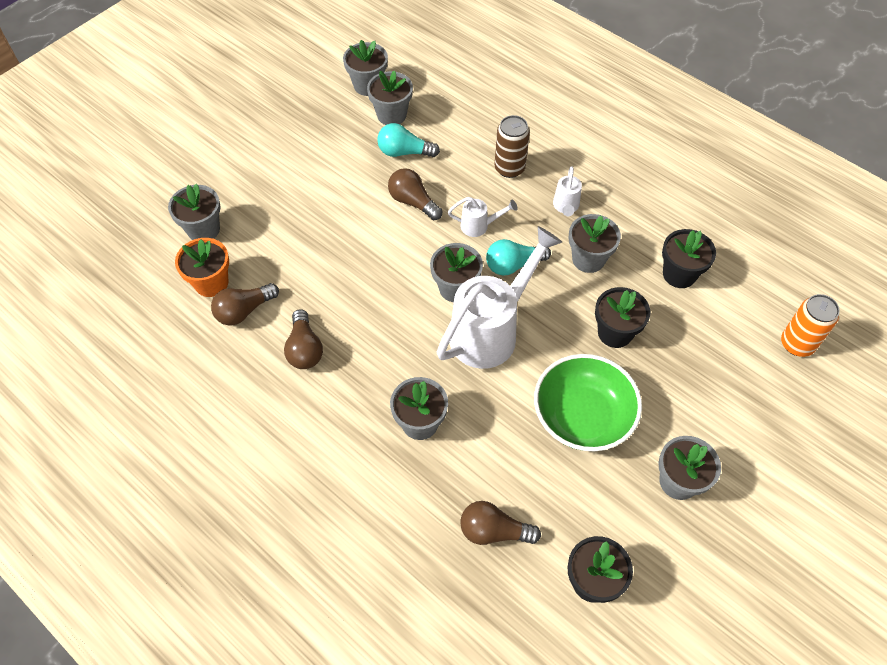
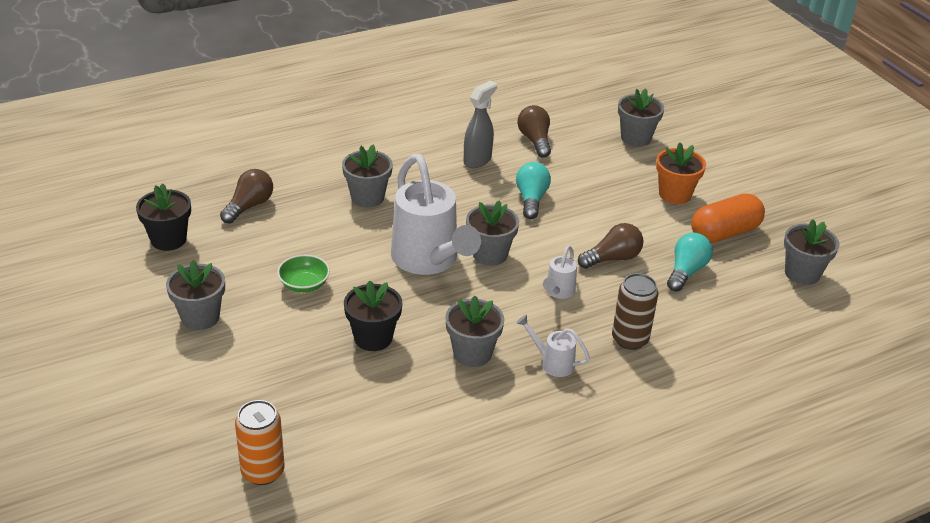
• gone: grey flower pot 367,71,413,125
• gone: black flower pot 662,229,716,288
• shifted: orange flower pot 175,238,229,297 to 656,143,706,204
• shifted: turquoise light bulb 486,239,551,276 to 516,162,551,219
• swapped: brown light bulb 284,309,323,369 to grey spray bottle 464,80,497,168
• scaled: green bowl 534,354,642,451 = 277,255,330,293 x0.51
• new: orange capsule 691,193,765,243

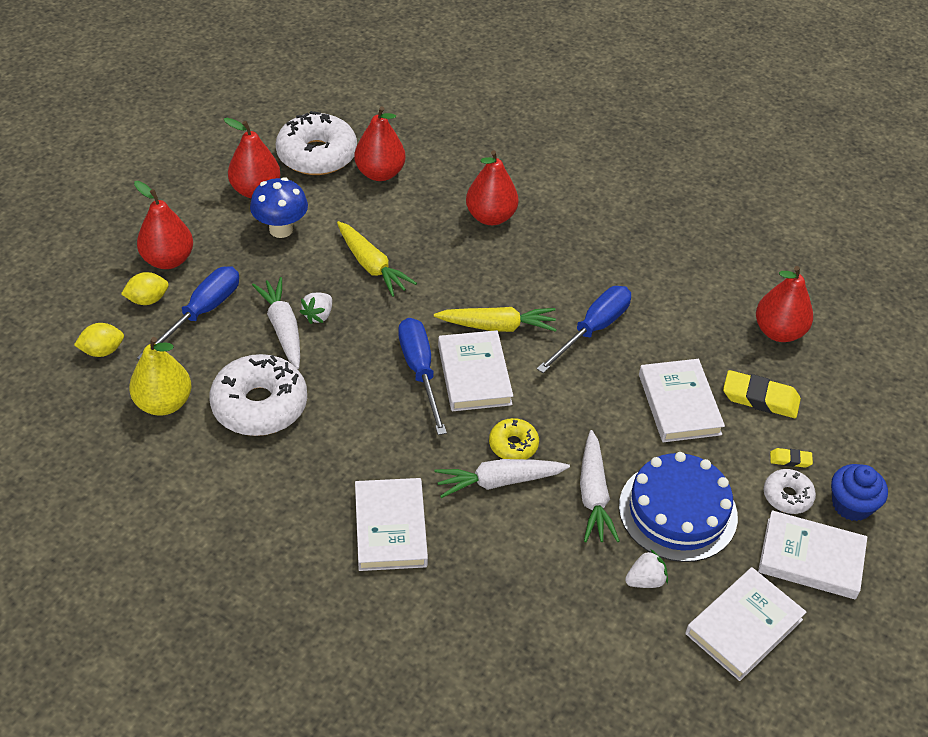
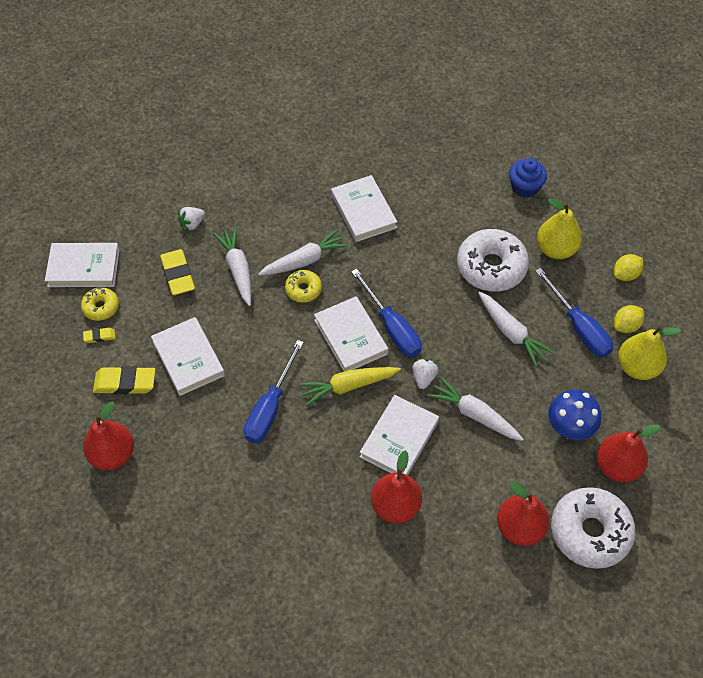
• repainted: red pear 134,181,193,269 to yellow pear 618,326,681,380
• repainted: yellow carrot 337,221,417,297 to white carrot 427,376,523,441
• rotated: blue screwdriver 137,266,239,359 = 535,268,613,357 45 degrees counterclockwise
• shifted: white strawberry 300,293,332,324 to 412,359,438,389
• swapped: blue cake 619,452,738,562 to yellow eraser 160,249,195,295
• shifted: blue cupcake 831,464,888,521 to 509,158,547,198
• repainted: white donut 764,469,816,514 to yellow donut 81,287,119,321
• shifted: white book 685,567,806,681 to 360,395,439,475

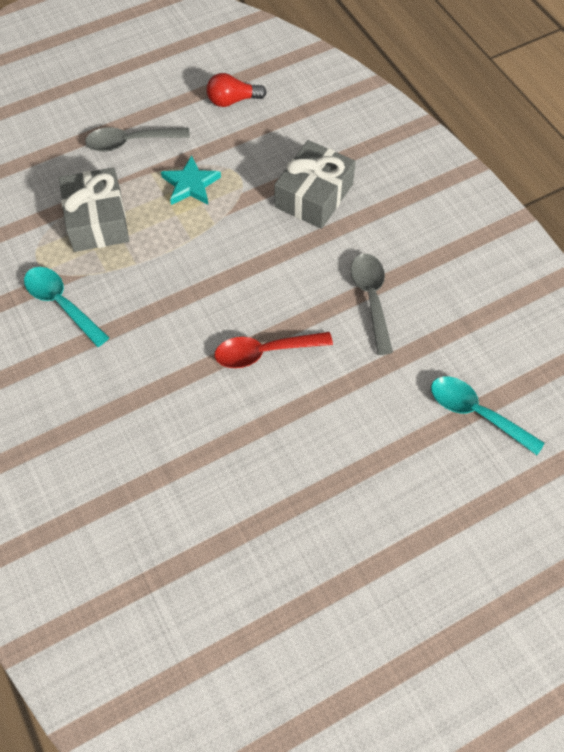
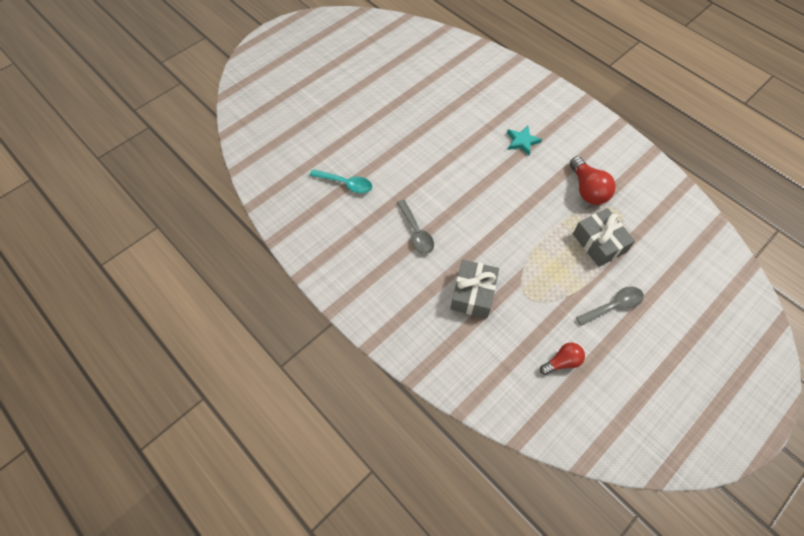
• shifted: turquoise star 161,155,221,205 to 507,126,542,155
• swapped: turquoise spoon 24,267,110,347 to red light bulb 570,156,616,205
• gone: red spoon 215,332,333,368

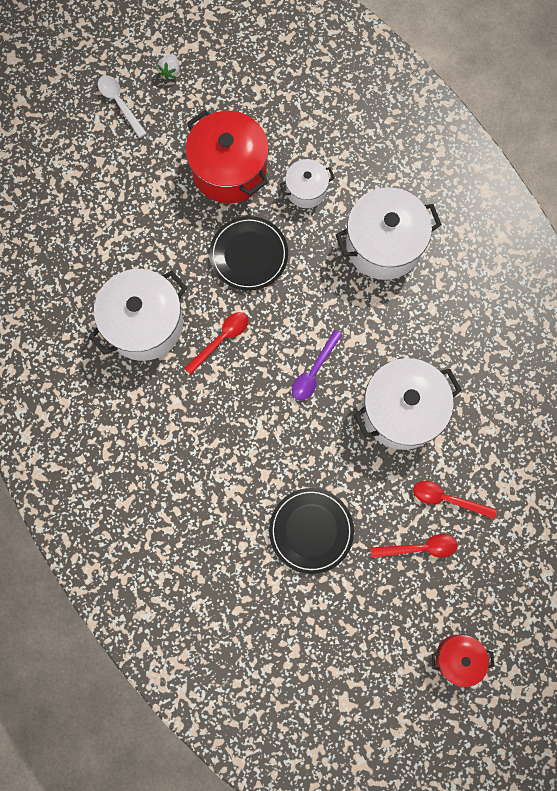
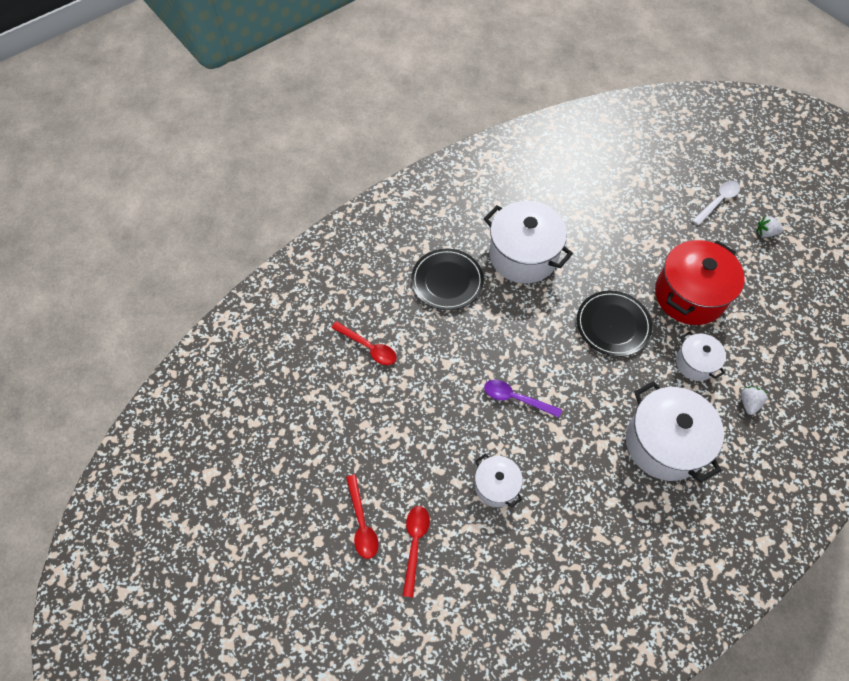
• shifted: red spoon 184,312,248,374 to 331,321,397,365
• scaled: white pot 354,358,462,450 = 475,453,523,507 x0.54
• shifted: black plate 269,488,354,574 to 411,249,484,310
• gone: red pot 432,635,494,687
• new: white strawberry 741,387,767,415

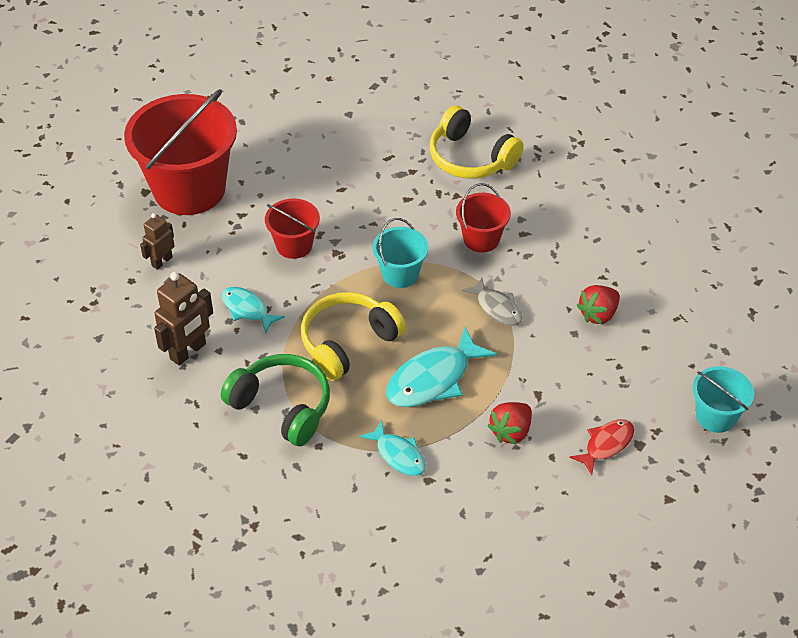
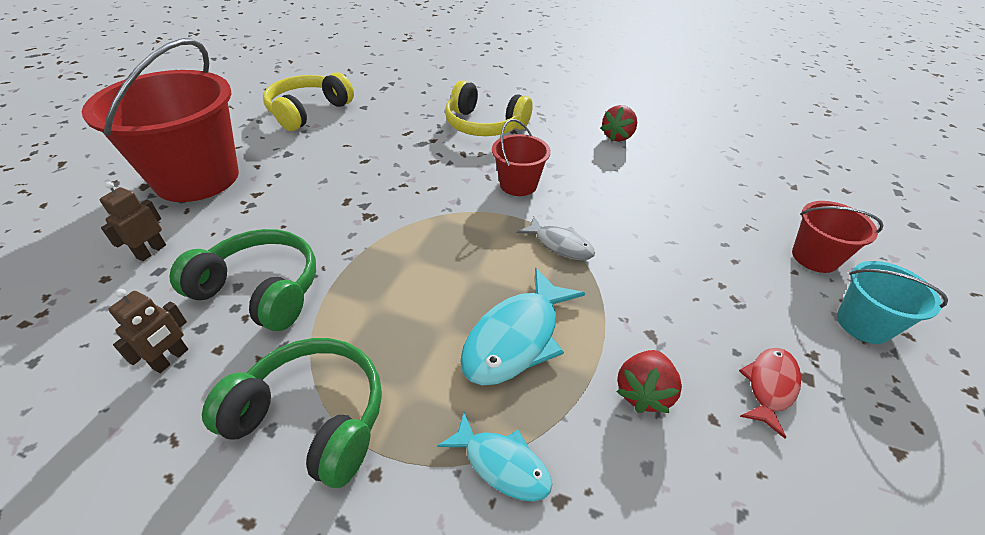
• shifted: red bucket 265,198,320,259 to 792,201,883,273
• gone: turquoise bucket 373,218,428,288
• scaled: brown robot 154,272,213,366 = 108,289,188,373 x0.62
• shifted: red strawberry 576,285,620,325 to 601,105,637,142
• swapped: turquoise fish 222,287,285,333 to green headphones 169,229,316,331
• shifted: yellow headphones 301,292,406,381 to 263,72,354,131

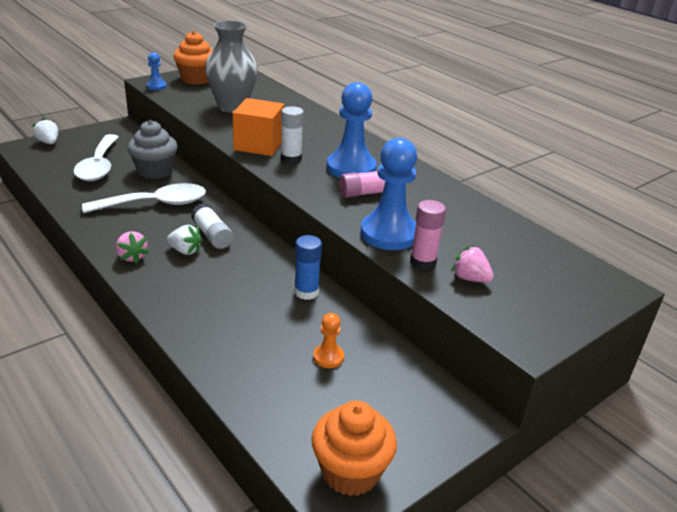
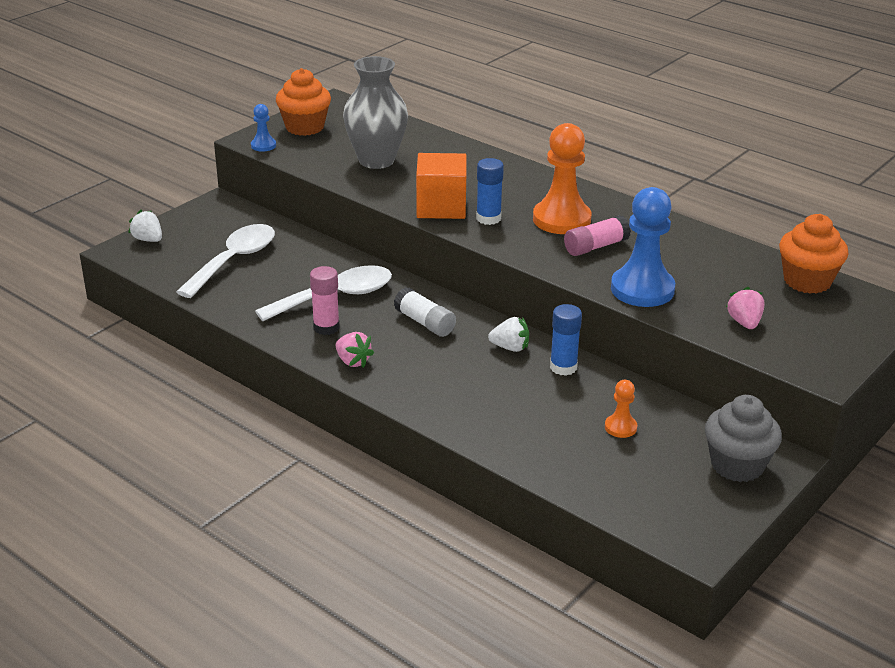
• repainted: blue pawn 327,82,377,178 to orange pawn 533,123,592,234
• repainted: white glue stick 281,106,304,164 to blue glue stick 476,158,504,225
• shifted: grey cupcake 128,120,178,179 to 705,395,782,482
• rotated: white spoon 73,134,118,181 = 176,224,275,298 135 degrees counterclockwise
• shifted: pink glue stick 410,200,446,270 to 310,266,340,335
• shifted: white strawberry 167,225,202,255 to 488,317,529,352
• rotated: pink strawberry 452,246,494,283 = 726,287,765,329 60 degrees clockwise
• shifted: orange cupcake 312,401,397,496 to 779,214,848,294

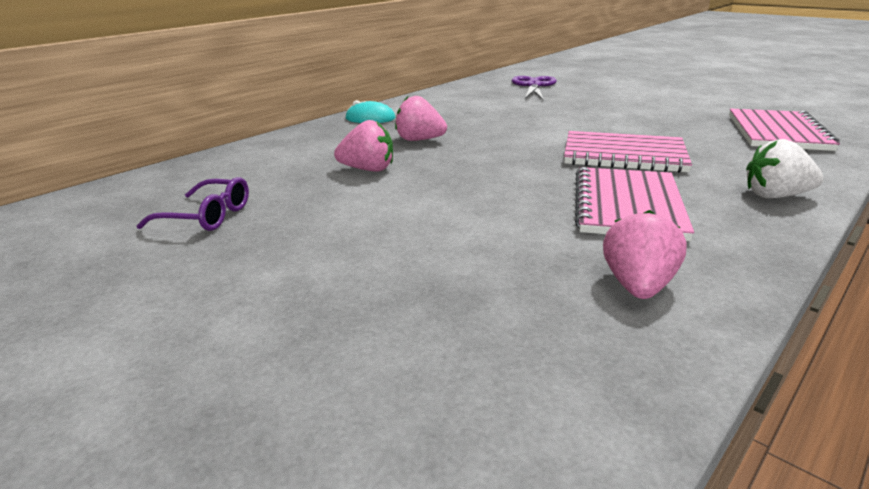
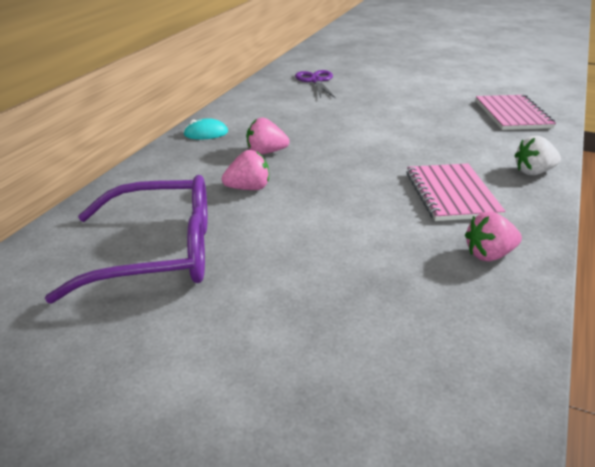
• gone: pink notebook 564,131,692,173
• scaled: purple glasses 137,177,249,231 = 45,175,207,304 x2.22
• rotated: pink strawberry 603,210,687,299 = 465,212,522,261 105 degrees counterclockwise

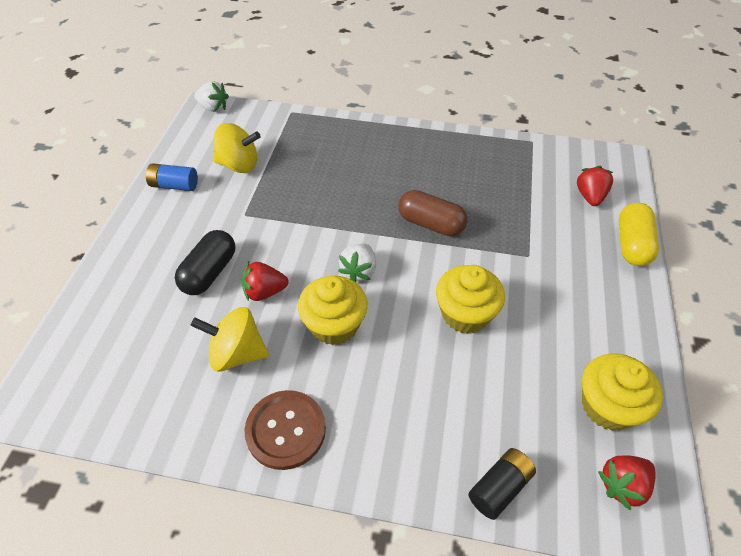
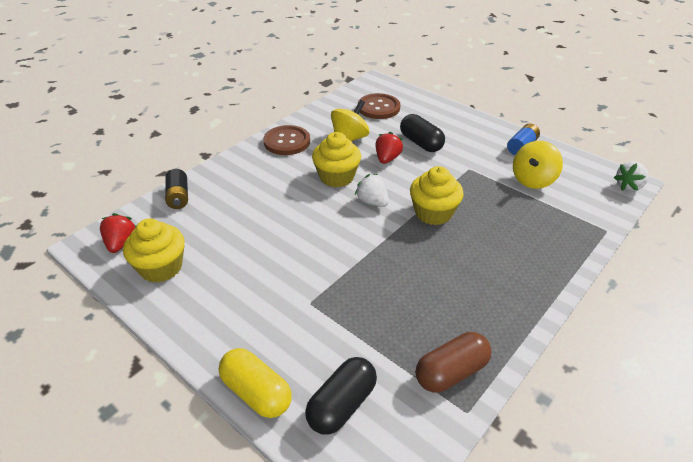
• swapped: red strawberry 577,166,613,206 to black capsule 305,357,377,435
• shifted: brown capsule 398,190,468,236 to 416,332,491,393
• shifted: yellow cupcake 436,265,505,334 to 410,166,464,225
• new: brown button 358,93,400,119

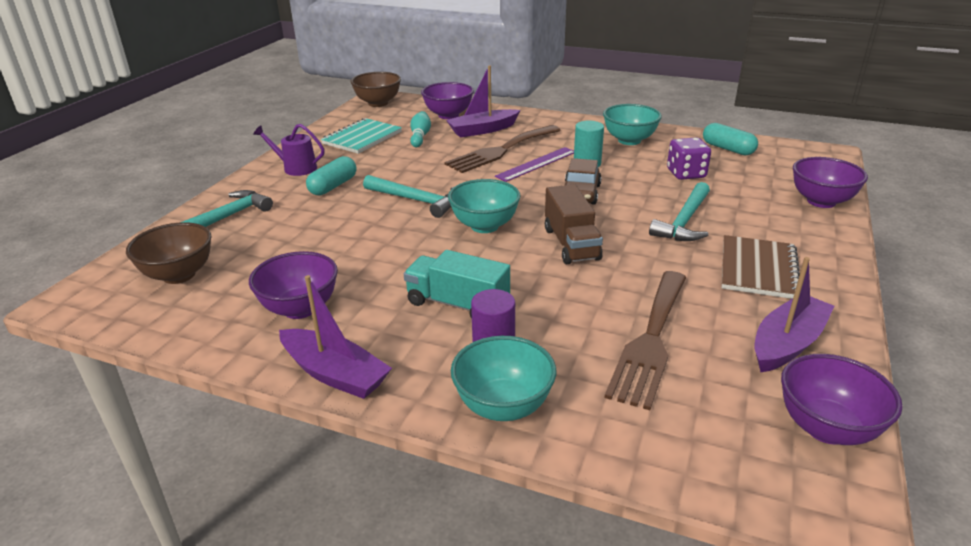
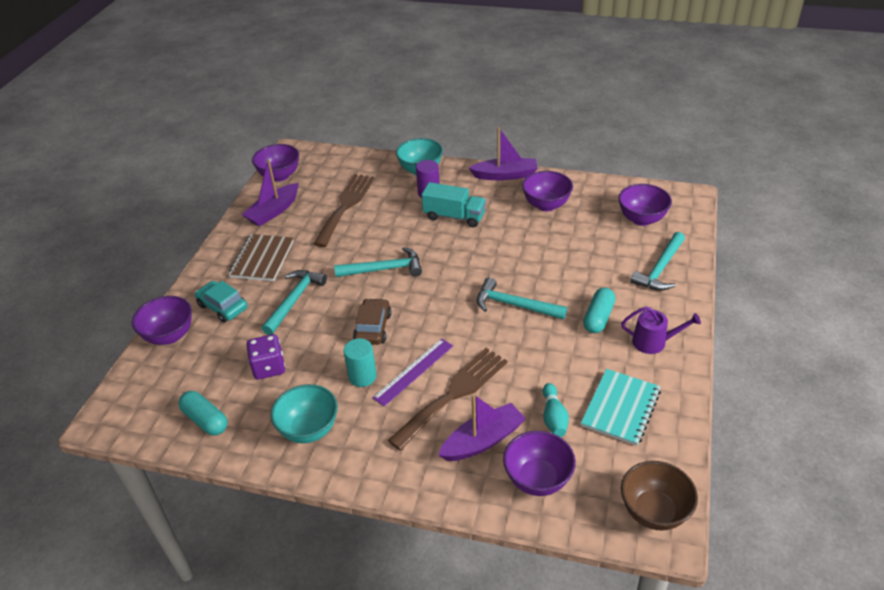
• gone: turquoise bowl 448,179,520,233
• swapped: brown truck 545,184,603,264 to turquoise hammer 334,247,422,277
• repainted: brown bowl 126,222,211,284 to purple bowl 618,184,672,226
• rotated: purple boat 279,275,392,399 = 469,127,538,180 150 degrees clockwise
• new: turquoise car 195,281,248,323

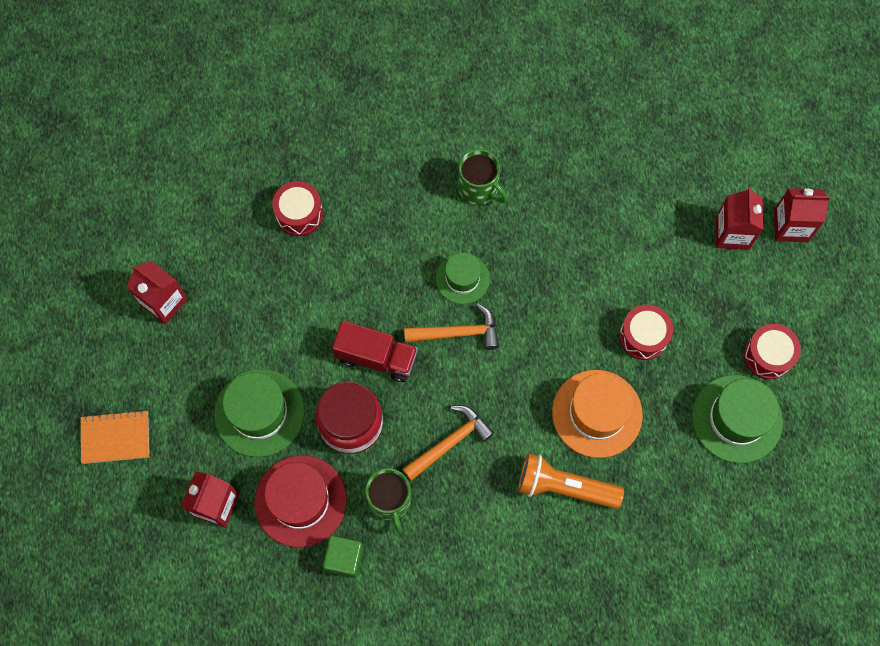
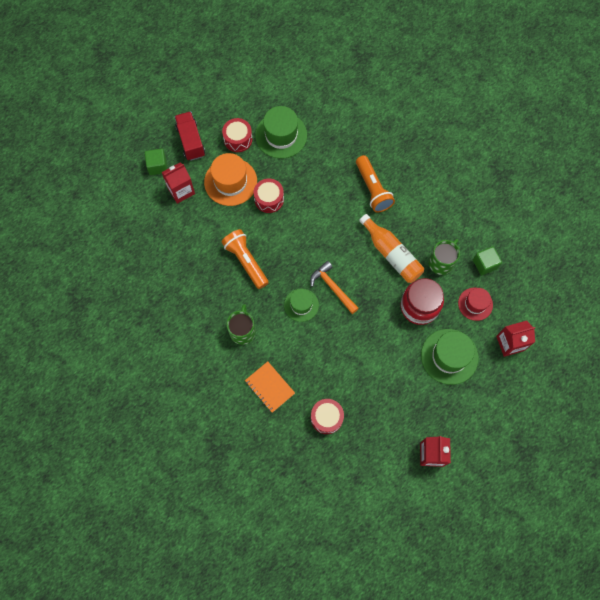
• swapped: red carton 774,188,830,242 to green cube 145,149,168,175
• shifted: red truck 332,321,418,382 to 175,111,205,161
• shifted: orange hat 552,370,643,458 to 204,153,257,206
• swapped: orange hammer 402,405,494,481 to orange bottle 359,214,424,283
• shifted: orange notebook 81,410,149,464 to 245,361,295,413
• scaled: red hat 254,455,347,547 = 458,288,493,321 x0.62
• new: orange flashlight 222,229,269,289

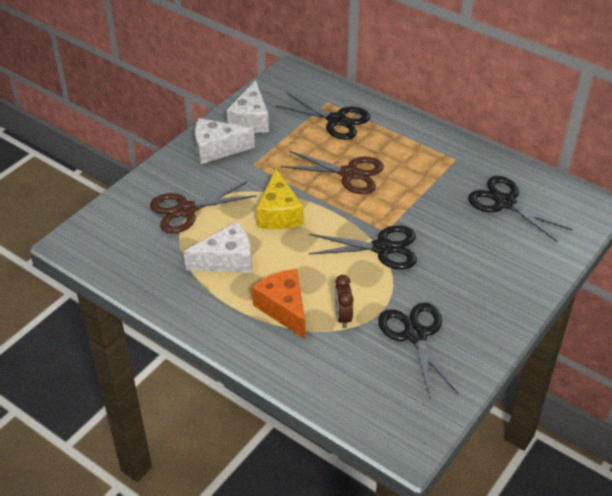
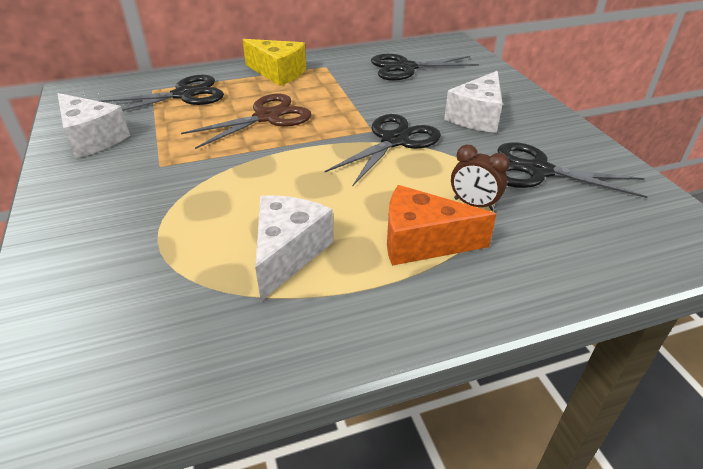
• shifted: white cheese 195,118,255,164 to 444,71,503,133
• shifted: yellow cheese 257,169,304,229 to 243,39,306,86
• gone: brown scissors 150,182,257,234

